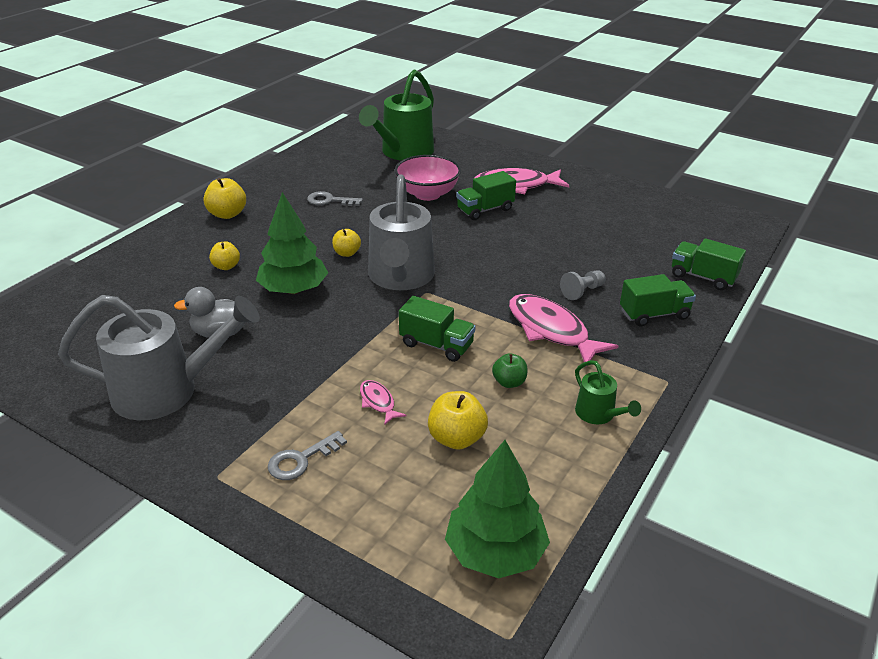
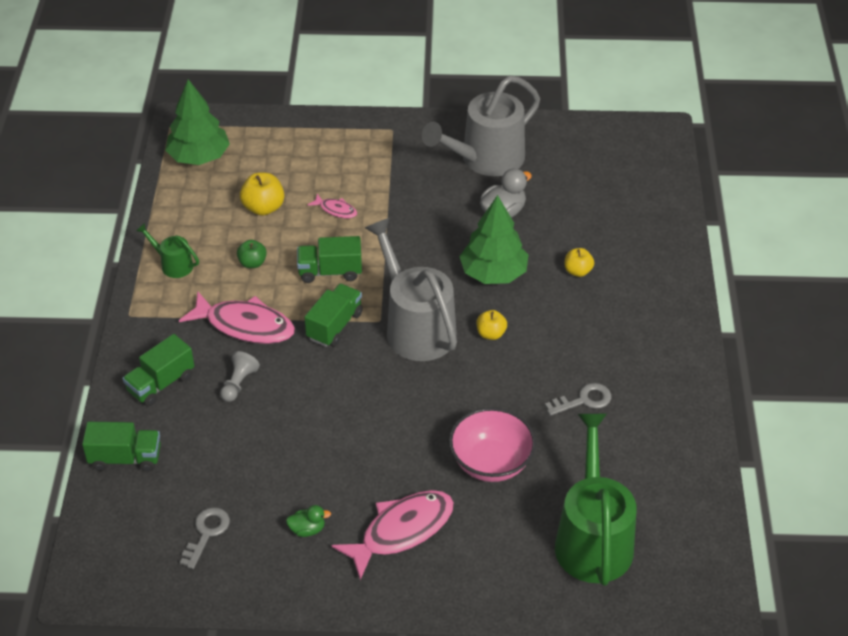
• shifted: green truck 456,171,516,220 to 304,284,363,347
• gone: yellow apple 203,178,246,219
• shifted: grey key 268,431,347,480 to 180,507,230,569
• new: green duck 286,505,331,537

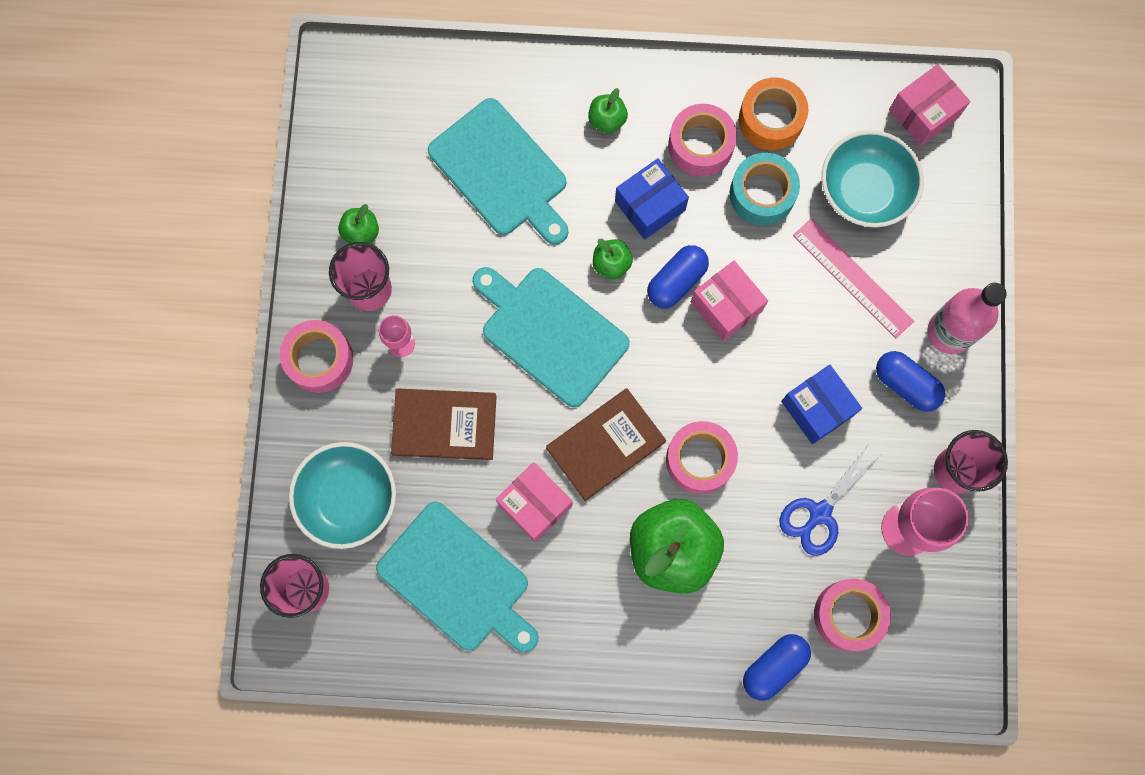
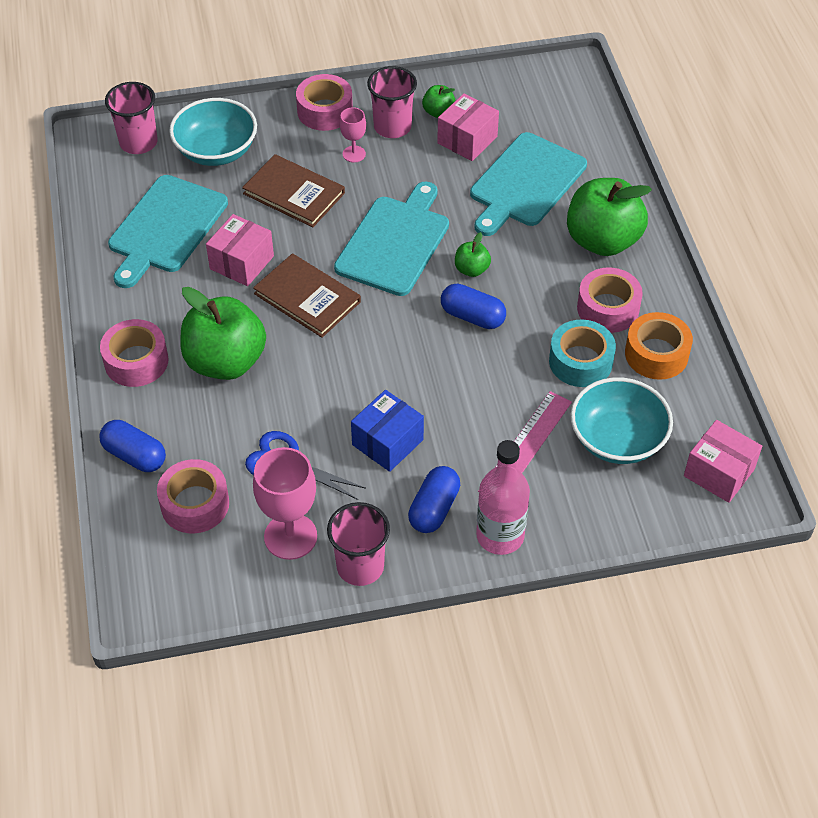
• scaled: green apple 588,88,628,133 = 567,178,652,256 x2.21
• gone: blue box 615,158,689,239
• shifted: pink box 691,261,768,342 to 437,93,499,161
• rotated: brown book 391,389,497,460 = 242,154,345,227 45 degrees counterclockwise
• shifted: pink tape 666,421,738,494 to 100,319,168,387

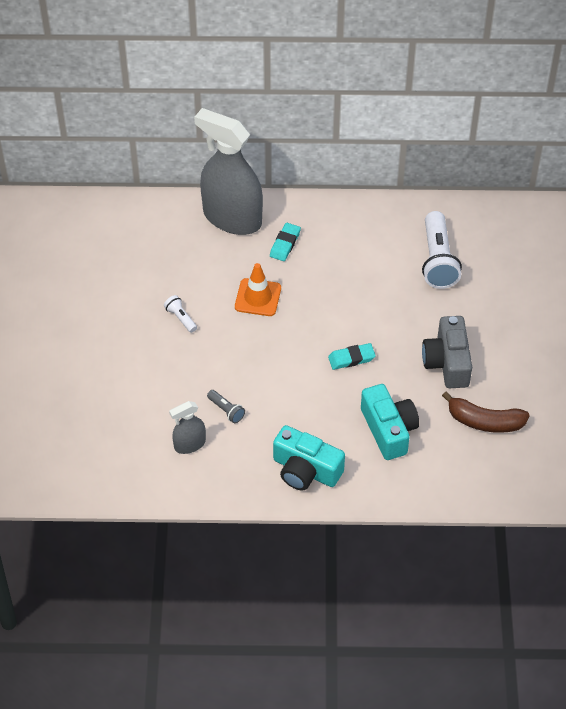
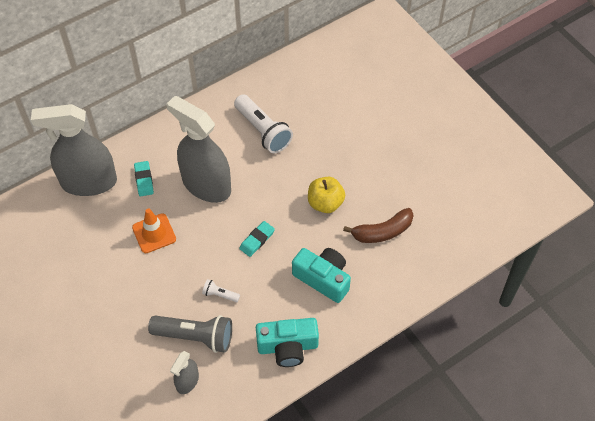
• shifted: white flashlight 164,295,197,333 to 202,279,240,302
• swapped: grey camera 422,316,472,388 to yellow apple 308,177,345,213
• scaled: grey flashlight 207,390,245,423 = 148,315,232,353 x2.14
• new: grey spray bottle 166,96,231,203

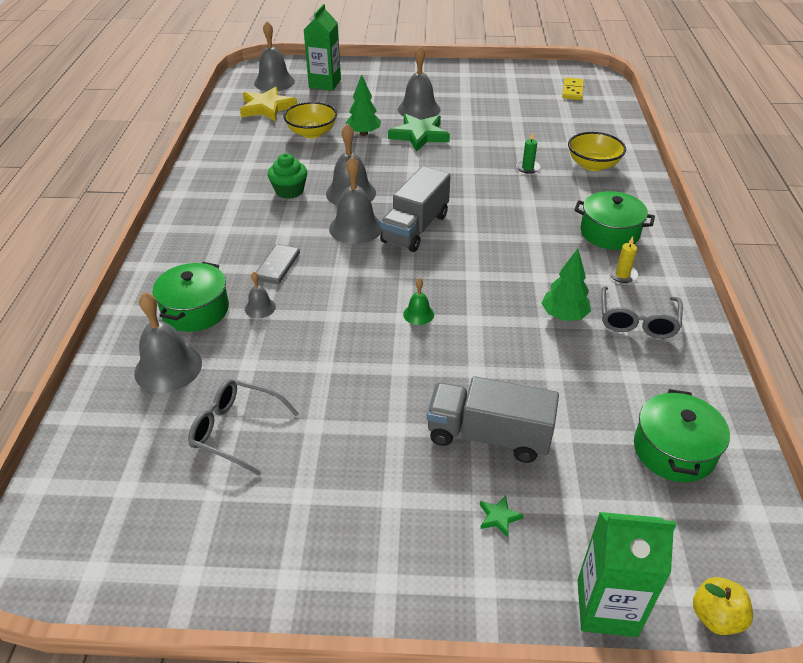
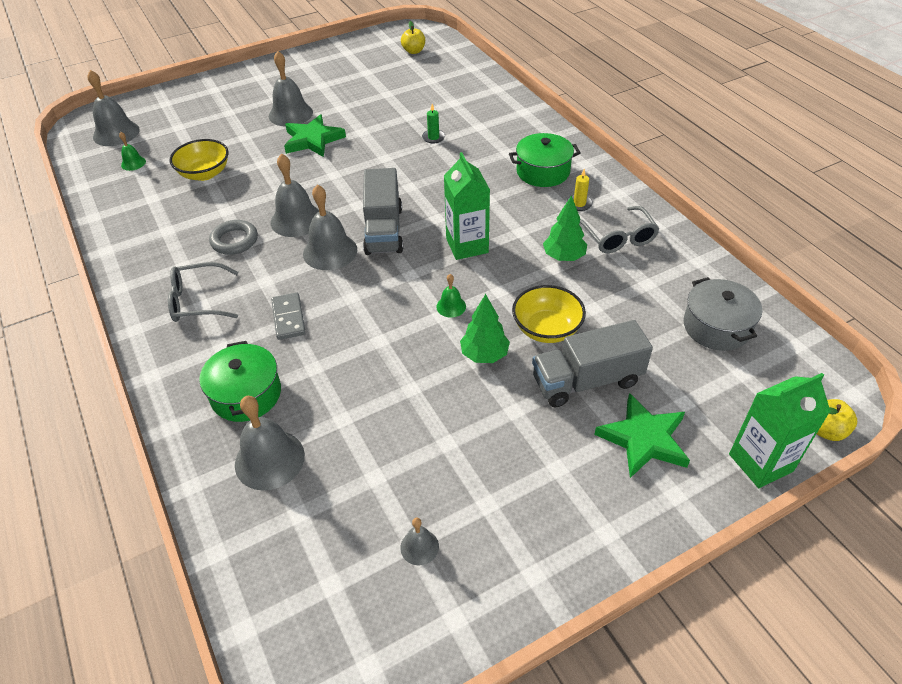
• shifted: green carton 304,4,341,91 to 444,152,490,260
• shifted: green tree 346,74,381,136 to 460,294,510,363
• swapped: yellow domino 562,78,584,100 to yellow apple 401,21,425,54
• swapped: yellow star 240,87,298,121 to green bell 119,132,146,171
• shifted: yellow bowl 568,132,626,171 to 512,285,586,343
• swapped: green cupcake 268,153,307,199 to grey ring 209,220,258,255
• shifted: grey bell 245,272,276,318 to 400,518,439,565
• shifted: grey glasses 188,379,299,476 to 168,262,239,322
• repainted: green pot 634,389,730,482 to grey pot 684,277,762,351
• scaled: green star 480,495,524,538 = 594,393,690,478 x2.39

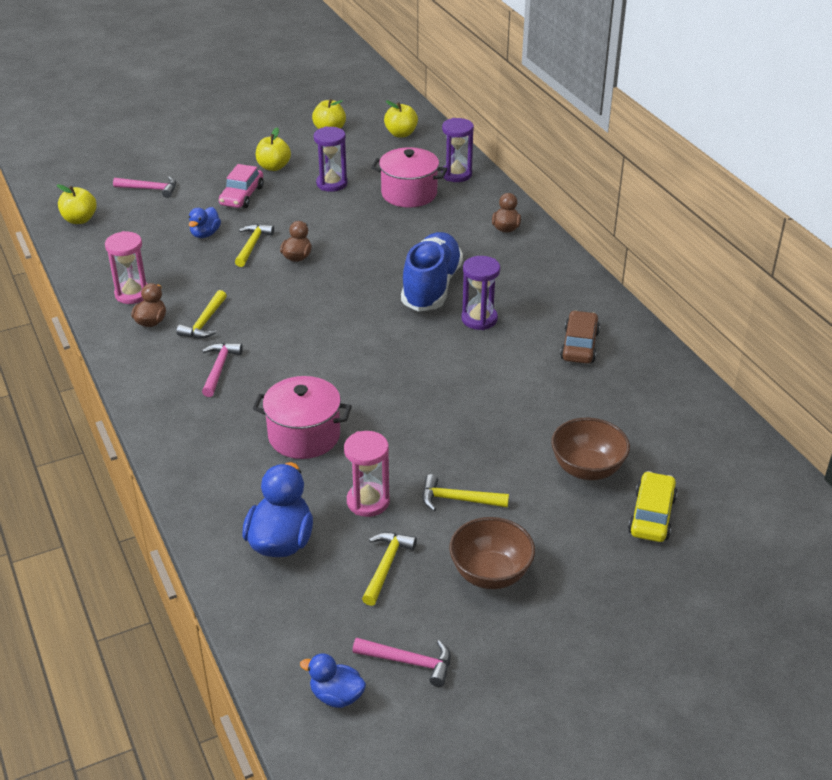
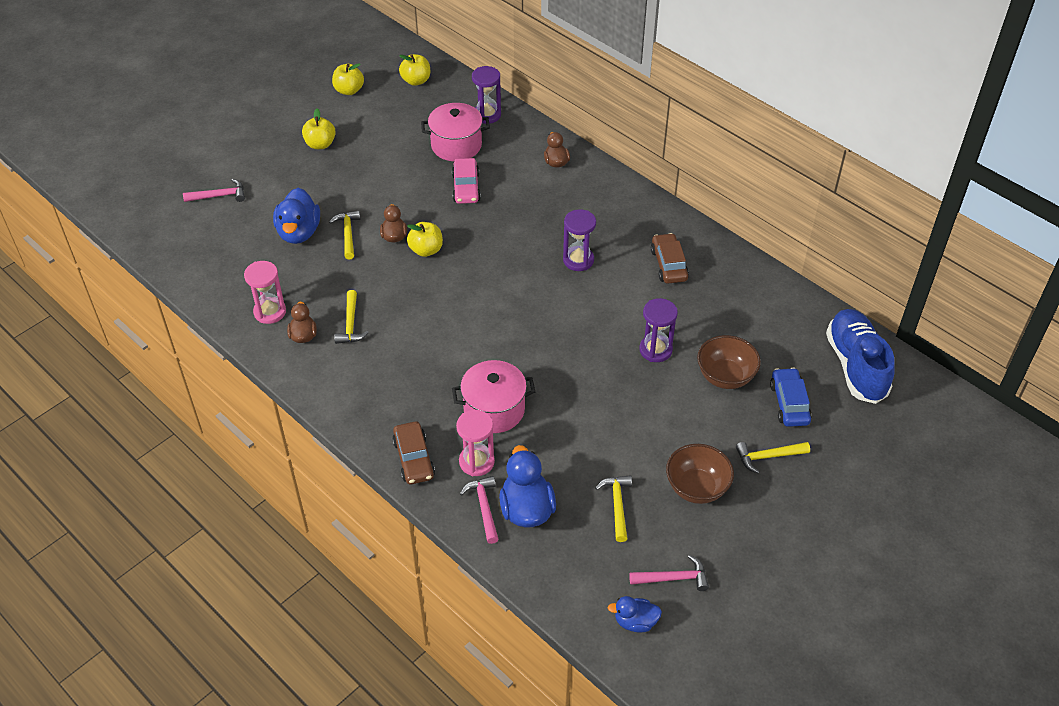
• shifted: purple hourglass 314,127,348,192 to 639,298,678,362
• shifted: pink car 219,164,264,208 to 452,158,481,204
• shifted: yellow apple 57,184,97,224 to 407,222,443,257
• scaled: blue duck 189,207,221,238 = 273,188,320,244 x1.70
• shifted: blue shoe 401,232,463,312 to 826,309,894,404
• shifted: pink hammer 202,343,243,397 to 460,476,499,544
• shifted: pink hourglass 344,431,390,517 to 456,410,495,476
• repainted: yellow car 628,471,677,542 to blue car 770,368,812,427
• shifted: yellow hammer 422,474,509,511 to 736,442,810,473
• new: brown car 392,422,435,484

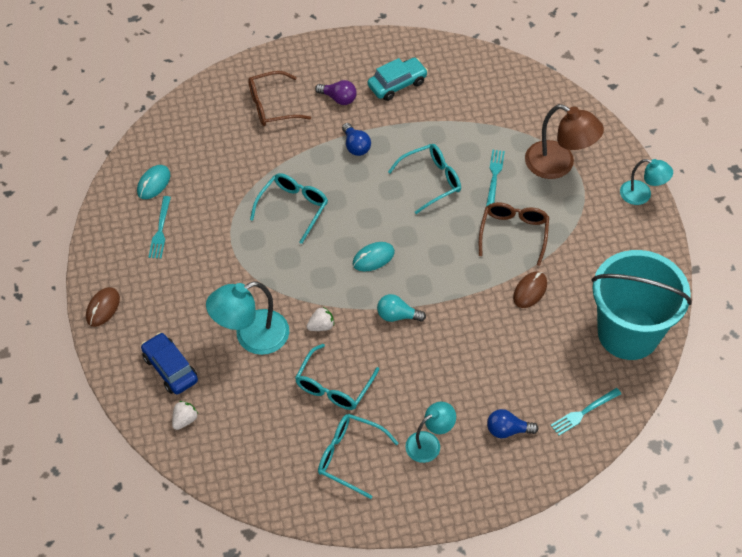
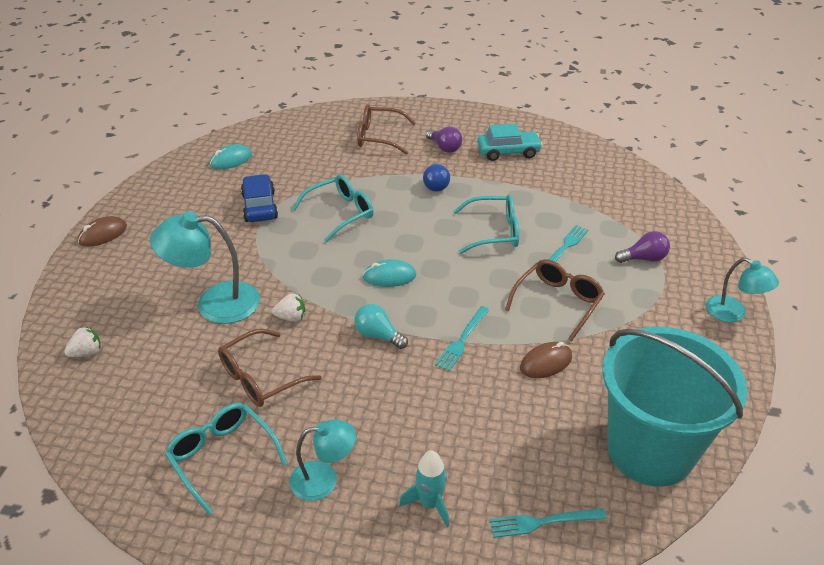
• swapped: brown lamp 525,104,604,179 to purple light bulb 615,231,670,263
• shifted: turquoise fork 149,196,171,259 to 435,306,489,371
• shifted: blue car 141,332,198,395 to 241,174,278,222
• repainted: turquoise glasses 295,344,379,410 to brown glasses 218,329,322,407
• swapped: blue light bulb 487,409,538,438 to turquoise rocket 399,450,449,528

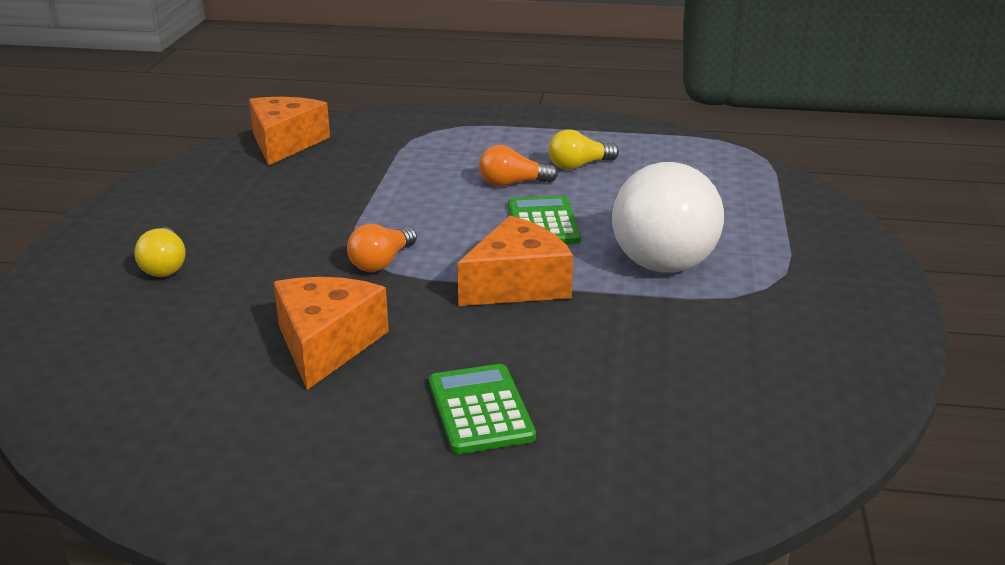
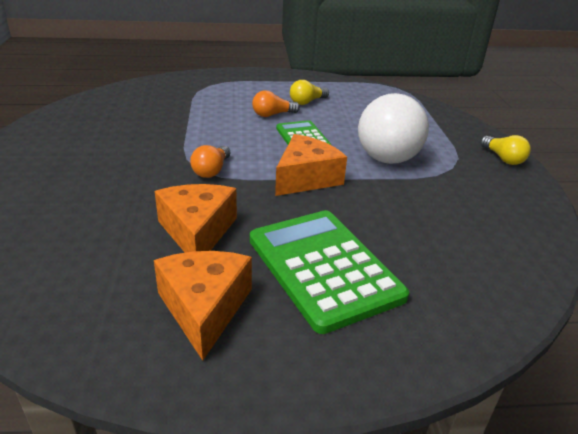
• shifted: orange cheese 249,97,330,166 to 154,251,252,361
• shifted: yellow light bulb 134,227,186,277 to 480,135,531,165
• scaled: green calculator 429,364,536,454 = 250,210,409,334 x1.76

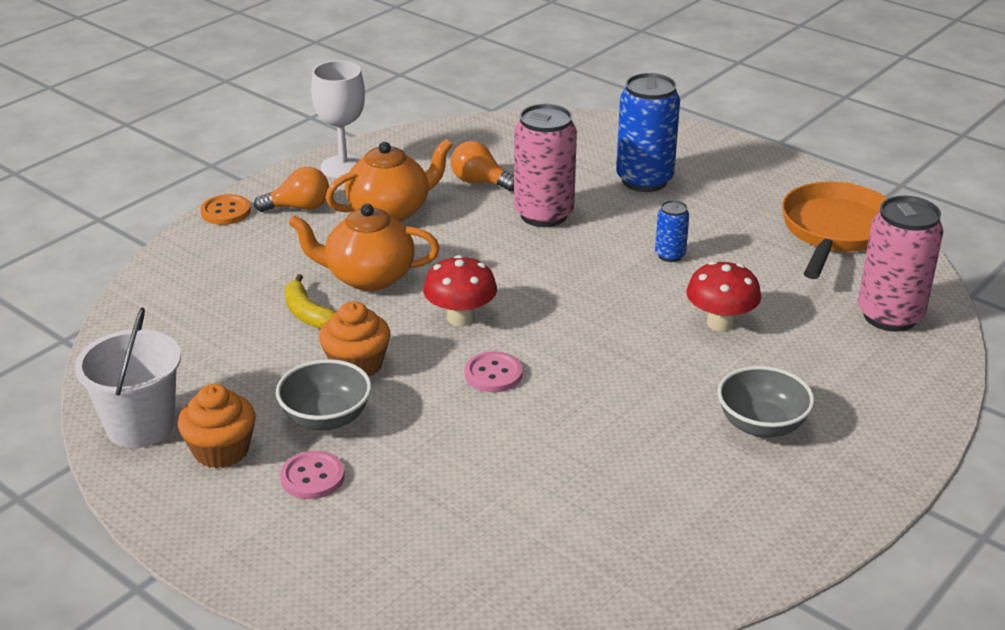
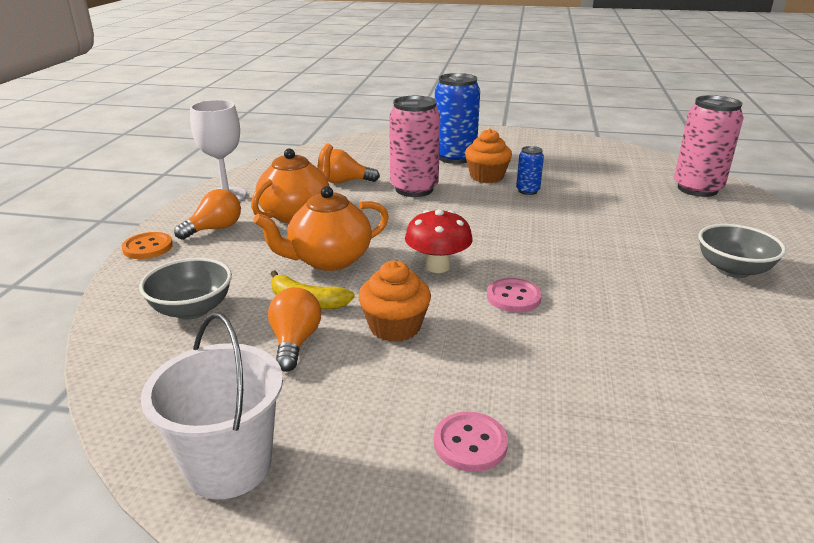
• gone: orange pan 782,182,888,279
• gone: red mushroom 687,261,761,331
• shifted: grey bowl 276,359,372,431 to 139,258,232,320
• shifted: orange cupcake 178,384,256,468 to 465,129,512,183
• new: orange light bulb 268,287,321,372

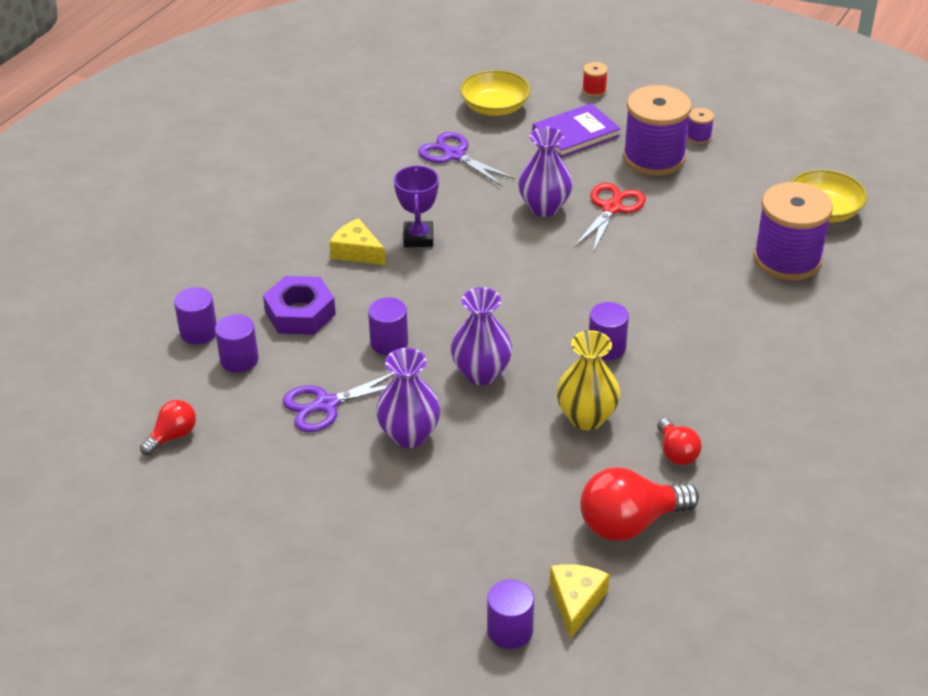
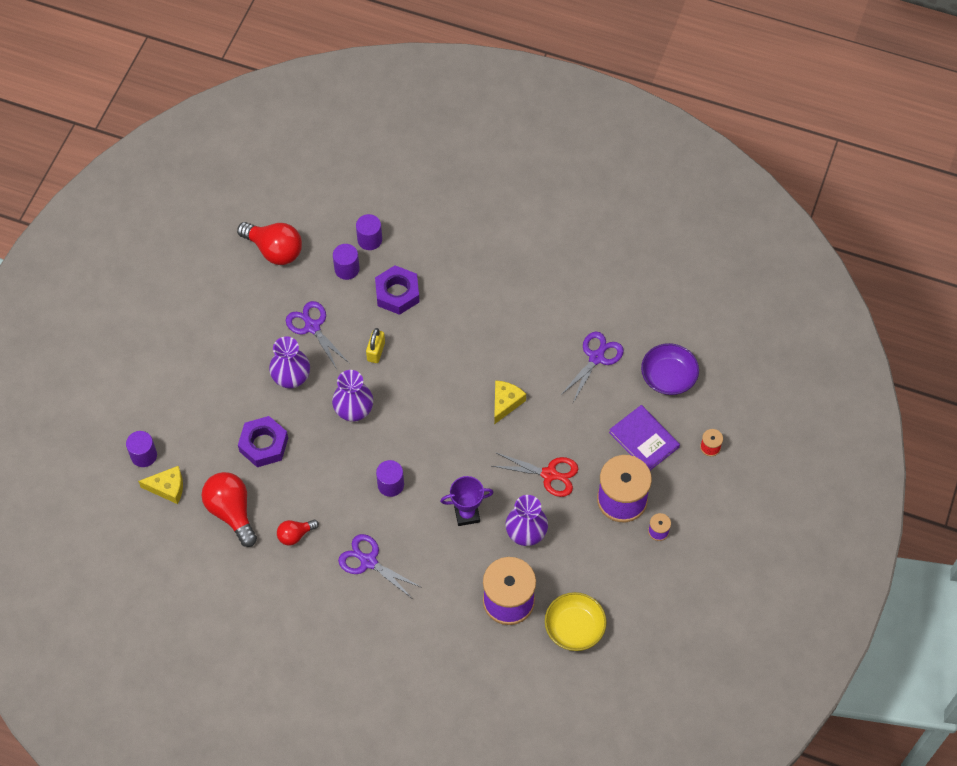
• repainted: yellow bowl 460,70,531,116 to purple bowl 641,343,699,395
• shifted: purple vase 518,127,573,217 to 506,495,548,546
• shifted: purple trophy 394,165,439,247 to 440,476,494,526
• shifted: yellow cheese 329,218,386,265 to 494,380,526,424
• swapped: purple cylinder 368,297,408,355 to yellow padlock 366,328,385,363
• gone: yellow vase 557,330,620,430
• scaled: red light bulb 140,400,196,456 = 237,222,302,265 x1.81
• new: purple nut 238,416,288,467
• new: purple scissors 338,534,422,598

